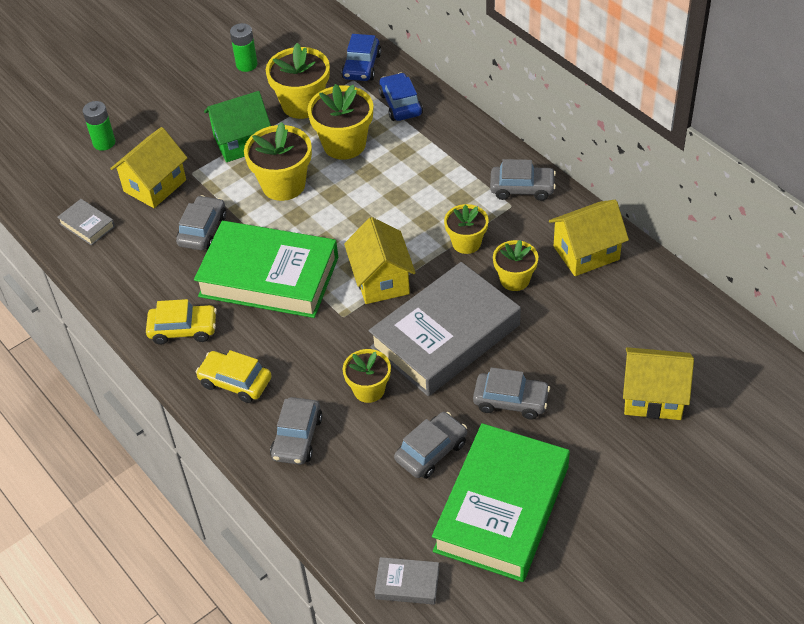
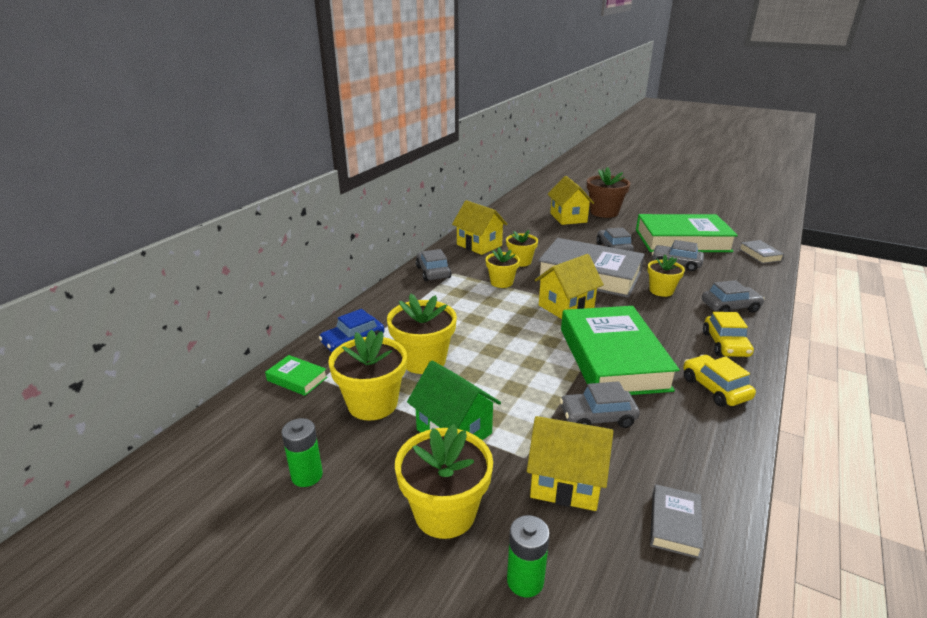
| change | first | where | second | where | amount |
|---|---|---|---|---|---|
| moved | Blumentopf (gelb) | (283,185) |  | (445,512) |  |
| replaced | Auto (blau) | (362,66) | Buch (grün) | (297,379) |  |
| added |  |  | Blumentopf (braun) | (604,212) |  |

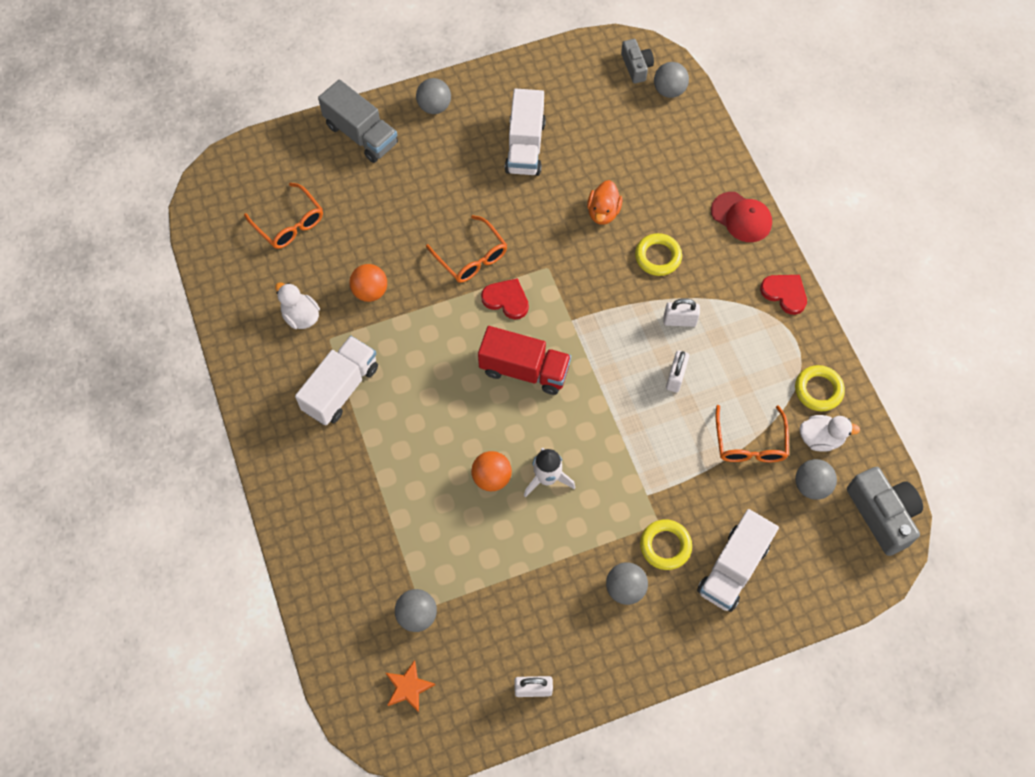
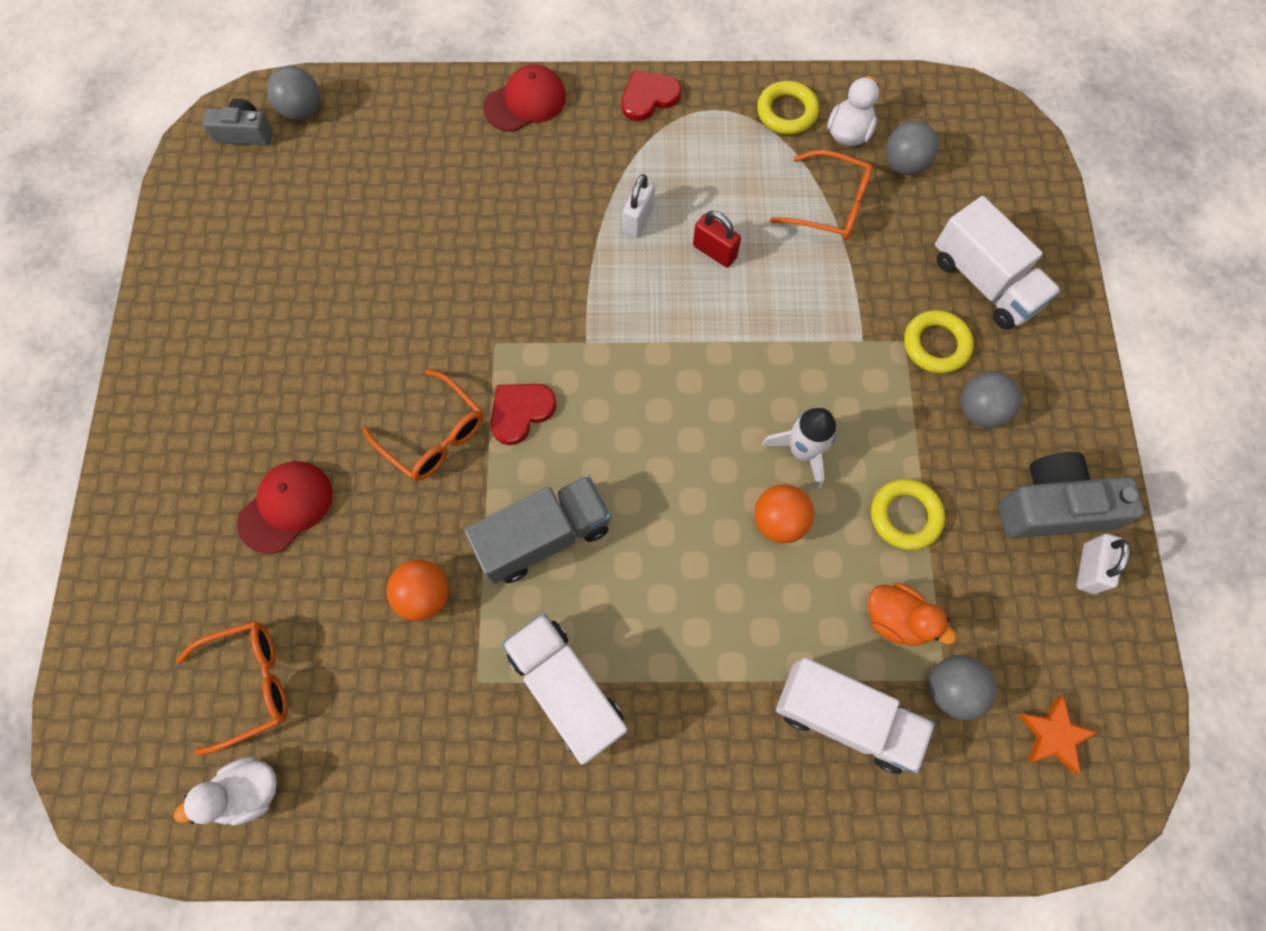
| change | first | where | second | where | amount |
|---|---|---|---|---|---|
| moved | Ente (weiß) | (301,316) |  | (248,791) |  |
| moved | Lastwagen (grau) | (361,134) |  | (543,536) |  |
| removed | Ball (grau) | (434,106) |  |  |  |
| turned | Brille (orange) | (471,257) |  | (434,435) | 60 degrees clockwise |
| removed | Lastwagen (rot) | (524,370) |  |  |  |
| moved | Lastwagen (weiß) | (525,146) |  | (845,717) |  |
| moved | Ente (orange) | (603,212) |  | (896,619) |  |
| moved | Ring (gelb) | (658,257) |  | (905,516) |  |
| recoloured | Vorhängeschloss (weiß) | (675,377) | Vorhängeschloss (rot) | (714,252) |  |
| moved | Kamera (grau) | (882,514) |  | (1052,507) |  |
| added |  |  | Kappe (rot) | (286,507) |  |

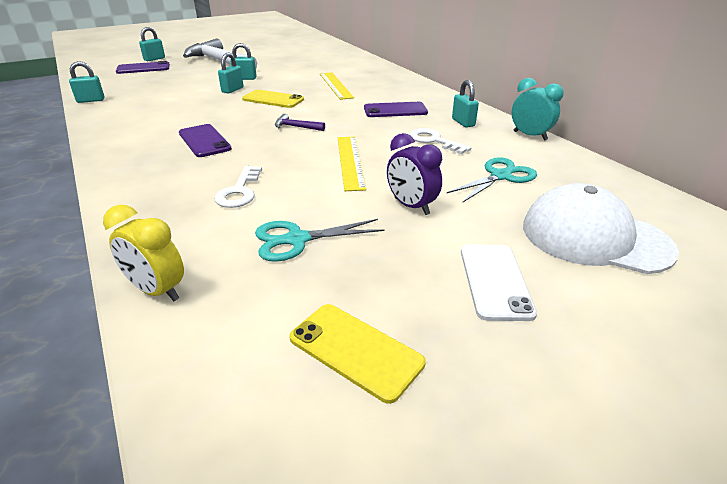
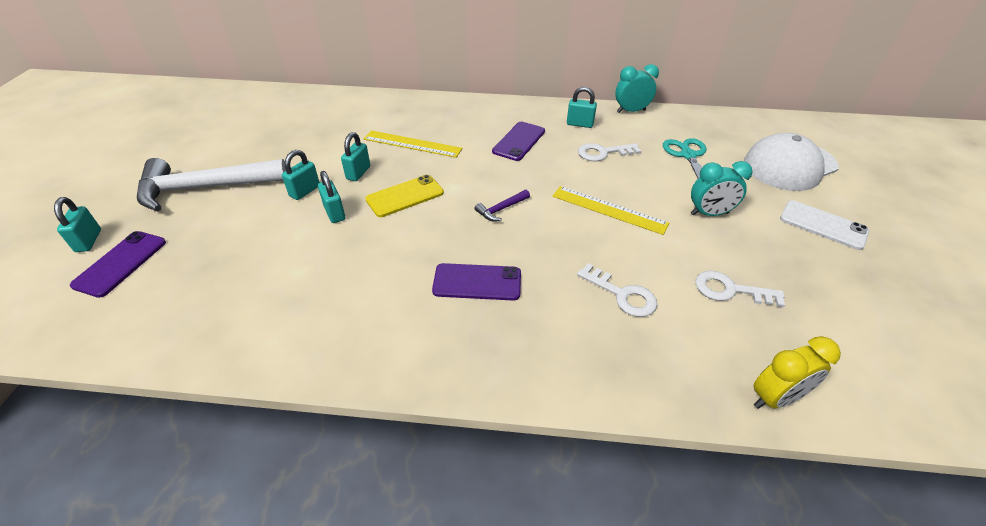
| change | first | where | second | where | amount |
|---|---|---|---|---|---|
| moved | Vorhängeschloss (türkis) | (91,100) |  | (358,173) |  |
| replaced | Schere (türkis) | (297,240) | Schlüssel (weiß) | (730,290) |  |
| removed | Handy (gelb) | (355,350) |  |  |  |
| recoloured | Wecker (lila) | (411,206) | Wecker (türkis) | (709,214) |  |

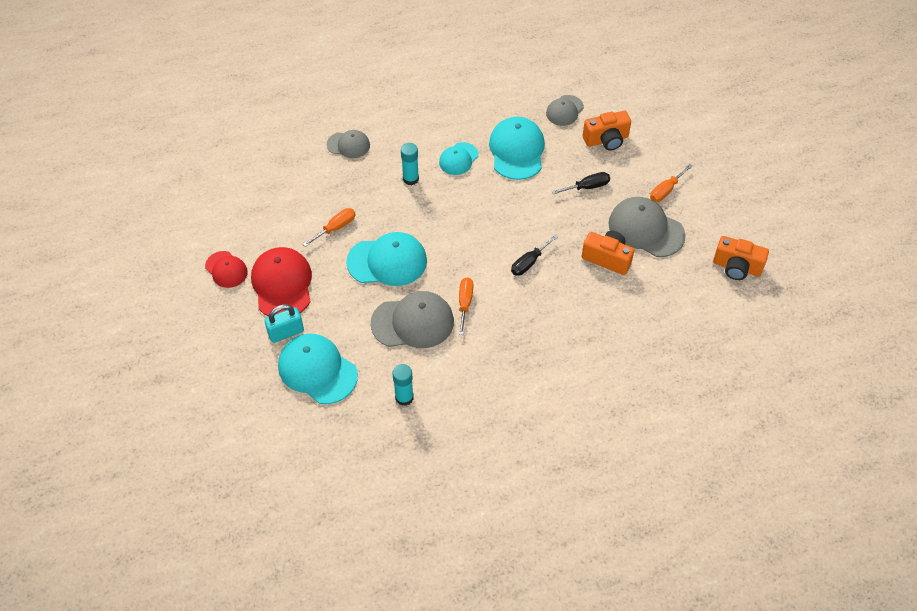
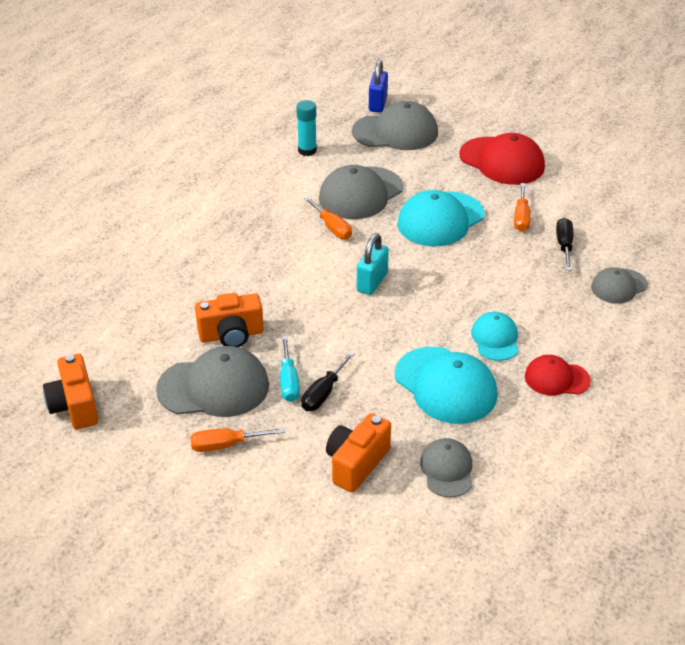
| change | first | where | second | where | amount |
|---|---|---|---|---|---|
| moved | Kappe (rot) | (226,269) |  | (556,378) |  |
| moved | Vorhängeschloss (türkis) | (286,332) |  | (372,282) |  |
| recoloured | Kappe (türkis) | (317,370) | Kappe (grau) | (395,132) |  |
| removed | Klebestift (türkis) | (410,179) |  |  |  |
| moved | Schraubenzieher (schwarz) | (529,262) |  | (564,245) |  |
| turned | Schraubenzieher (orange) | (666,190) |  | (226,445) | 105 degrees counterclockwise |
| turned | Kamera (orange) | (736,267) |  | (74,406) | 90 degrees counterclockwise |
| added |  |  | Schraubenzieher (türkis) | (288,381) |  |
| added |  |  | Vorhängeschloss (blau) | (377,104) |  |

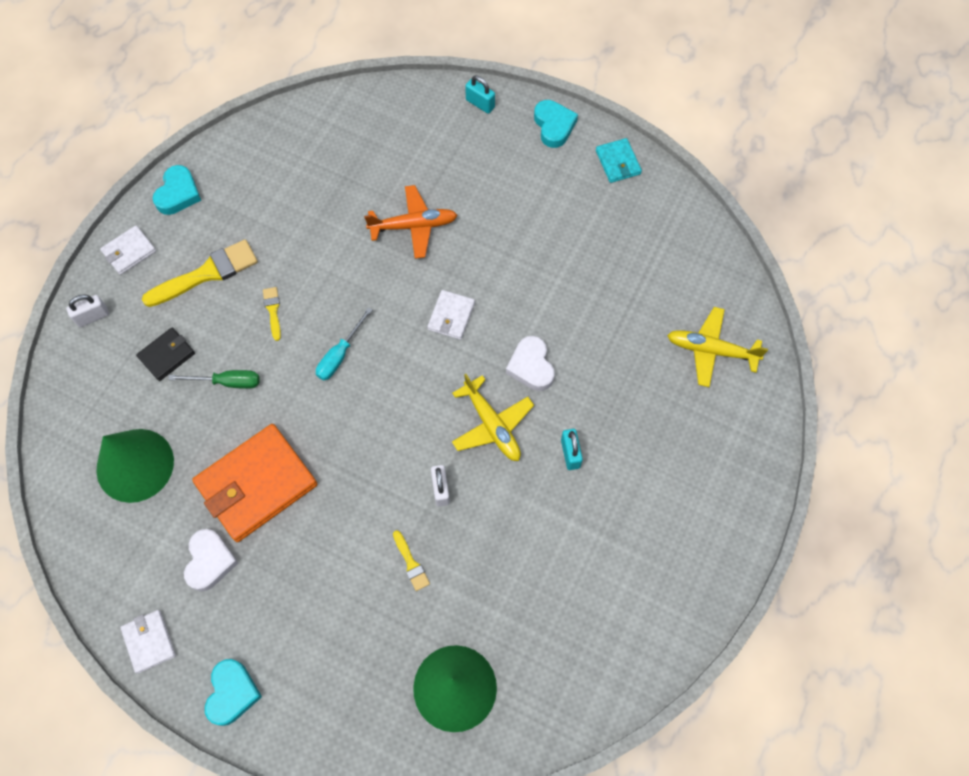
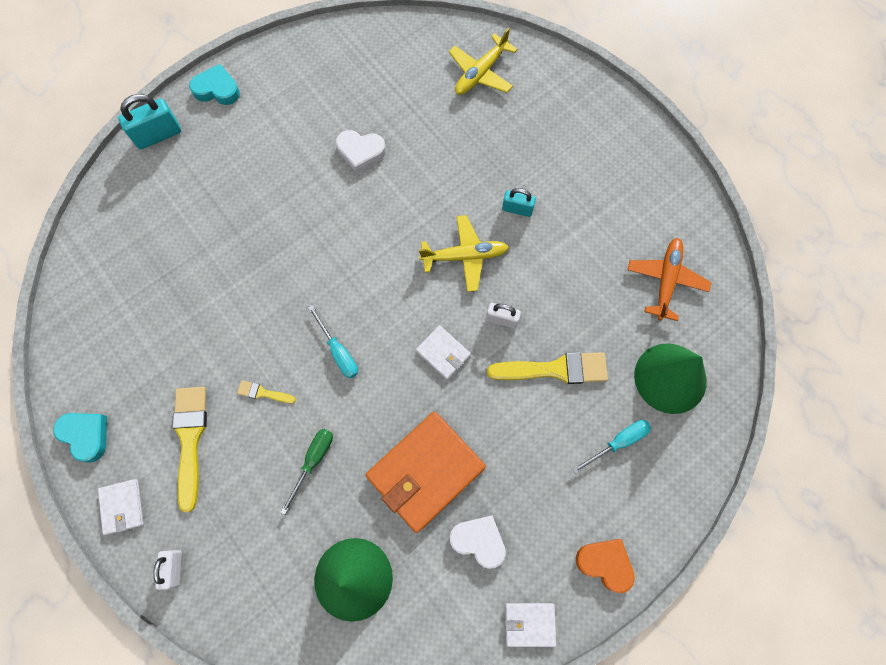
| change | first | where | second | where | amount |
|---|---|---|---|---|---|
| removed | Geldbörse (schwarz) | (167,355) |  |  |  |
| turned | Geldbörse (orange) | (256,484) |  | (425,472) | 60 degrees clockwise |
| recoloured | Herz (türkis) | (232,693) | Herz (orange) | (605,563) |  |
| moved | Flugzeug (orange) | (414,226) |  | (666,280) |  |
| resized | Pinsel (gelb) | (411,563) |  | (554,369) | x2.05 |
| moved | Geldbörse (weiß) | (451,316) |  | (443,353) |  |
| resized | Vorhängeschloss (türkis) | (480,104) |  | (158,135) | x1.59 |
| moved | Herz (weiß) | (531,366) |  | (360,152) |  |
| removed | Geldbörse (türkis) | (618,162) |  |  |  |
| added |  |  | Schraubenzieher (türkis) | (618,442) |  |

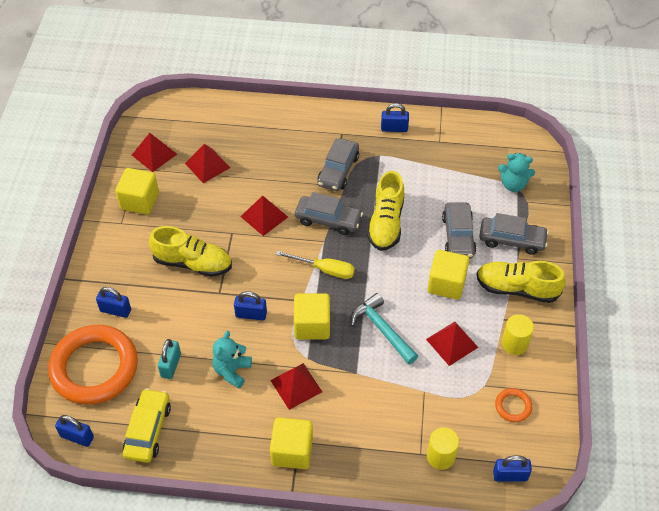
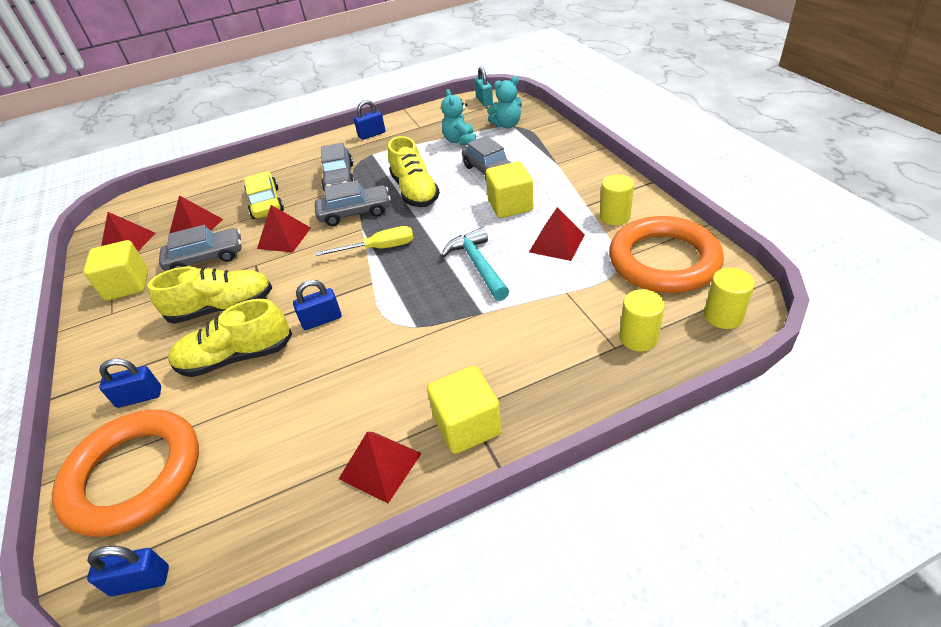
| change | first | where | second | where | amount |
|---|---|---|---|---|---|
| moved | Auto (gelb) | (148,430) |  | (266,203) |  |
| moved | Vorhängeschloss (türkis) | (171,365) |  | (484,101) |  |
| moved | Teddybär (türkis) | (232,371) |  | (460,140) |  |
| moved | Pyramide (rot) | (296,386) |  | (380,465) |  |
| removed | Kubus (gelb) | (312,325) |  |  |  |
| turned | Hammer (türkis) | (382,329) |  | (478,265) | 45 degrees clockwise |
| moved | Schuh (gelb) | (517,289) |  | (236,357) |  |
| moved | Auto (grau) | (512,240) |  | (206,258) |  |
| replaced | Vorhängeschloss (blau) | (510,475) | Vollzylinder (gelb) | (723,316) |  |
| resized | Ring (orange) | (513,406) |  | (663,260) | x2.45 |

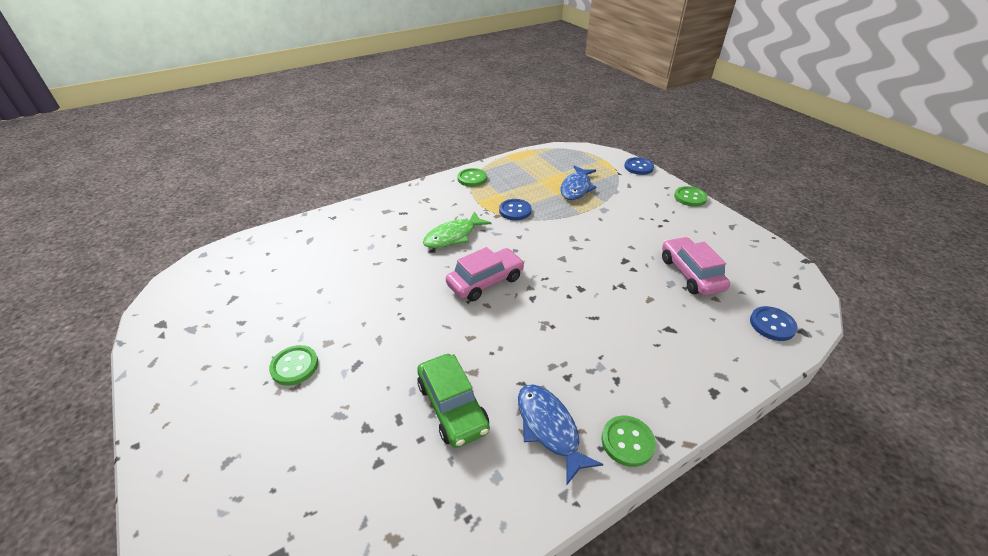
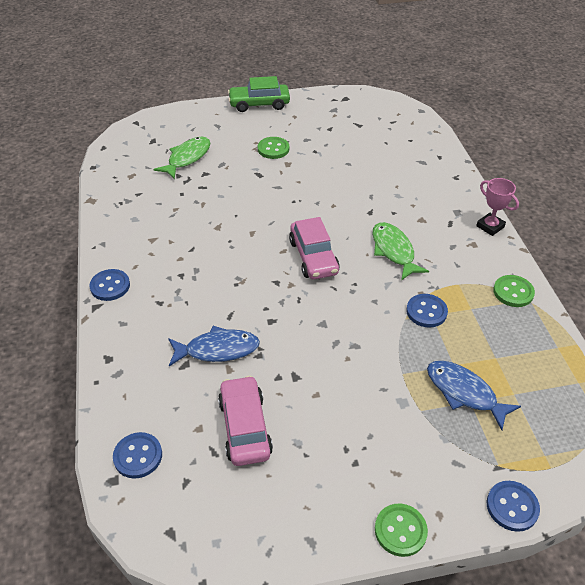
| change | first | where | second | where | amount |
|---|---|---|---|---|---|
| moved | Auto (grün) | (452,407) |  | (259,104) |  |
| moved | Fisch (blau) | (549,428) |  | (218,350) |  |
| recoloured | Knopf (grün) | (627,442) | Knopf (blau) | (110,286) |  |
| turned | Auto (rosa) | (690,274) |  | (245,427) | 105 degrees counterclockwise |
| added |  |  | Fisch (grün) | (187,158) |  |
| added |  |  | Pokal (rosa) | (490,226) |  |

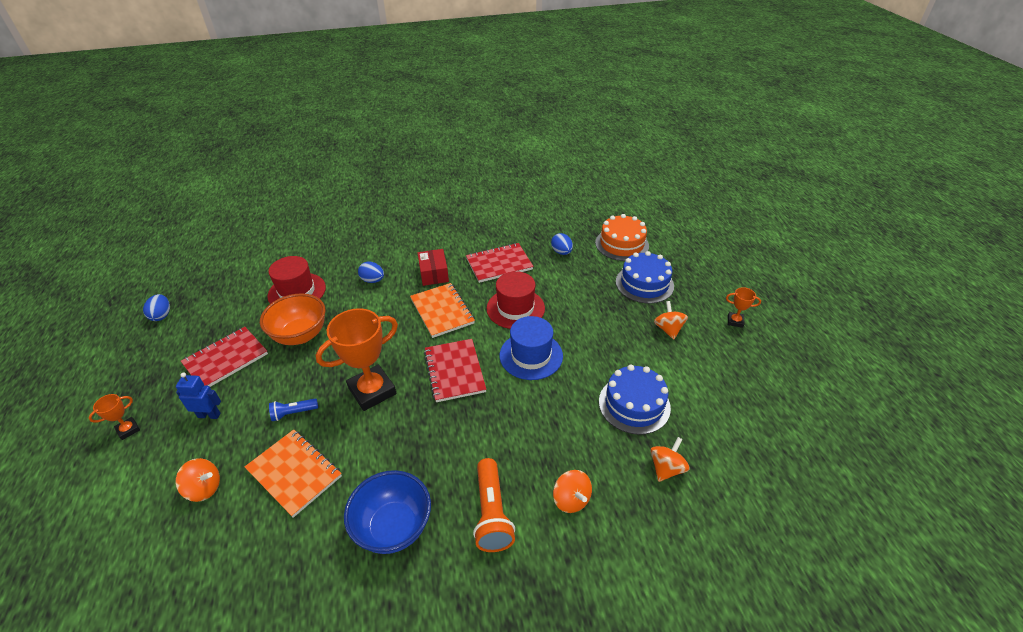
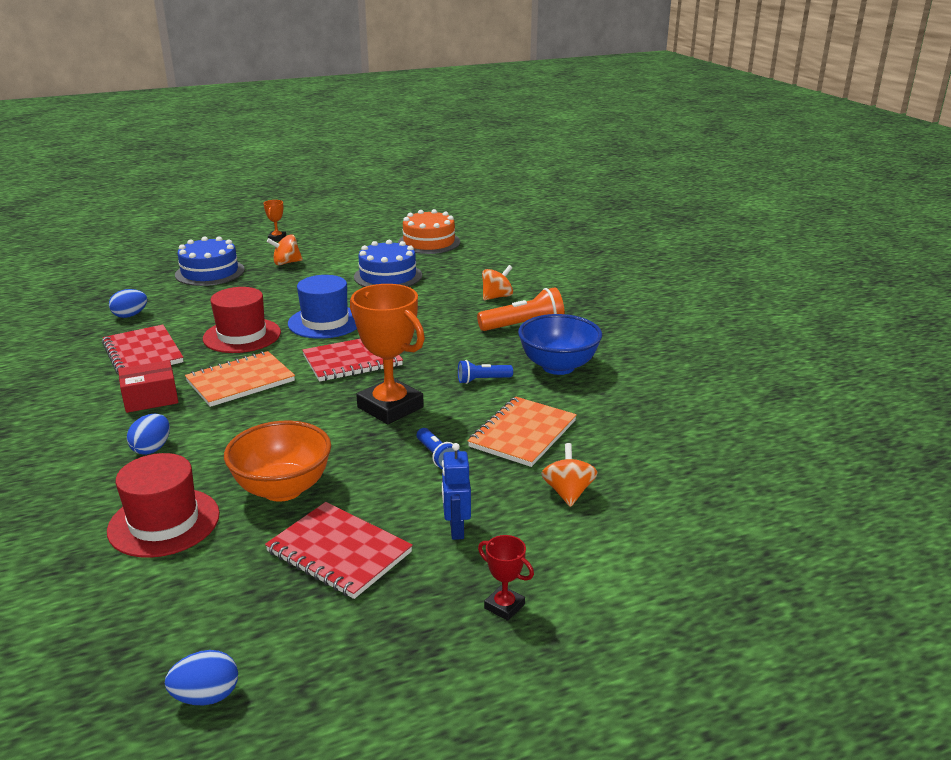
| change | first | where | second | where | amount |
|---|---|---|---|---|---|
| recoloured | Pokal (orange) | (128,430) | Pokal (rot) | (504,606) |  |
| moved | Kuchen (orange) | (621,244) |  | (429,242) |  |
| removed | Kreisel (orange) | (666,468) |  |  |  |
| added |  |  | Taschenlampe (blau) | (482,380) |  |

